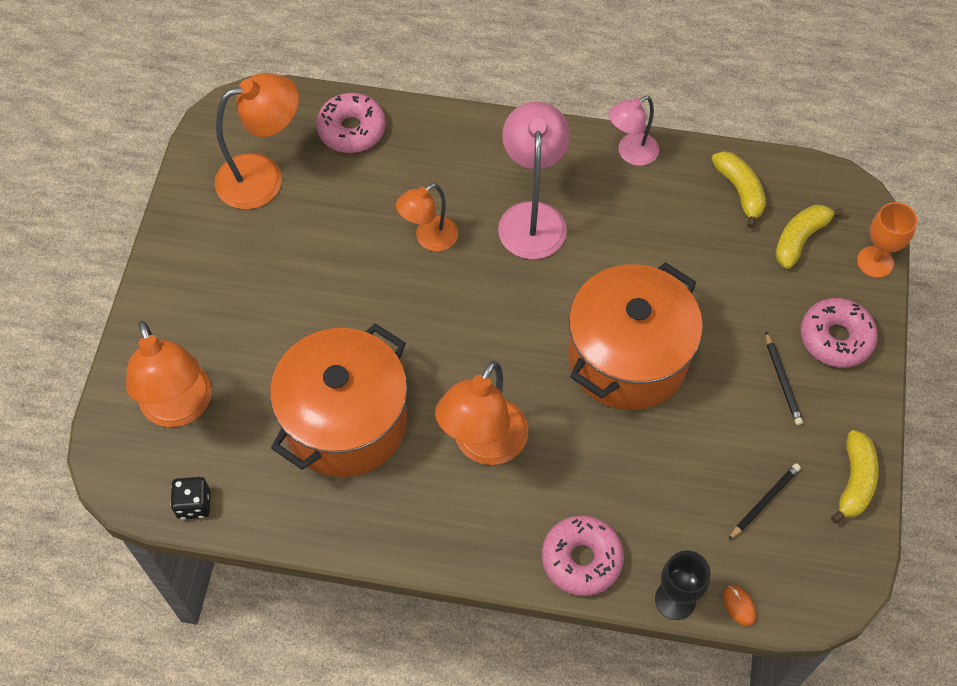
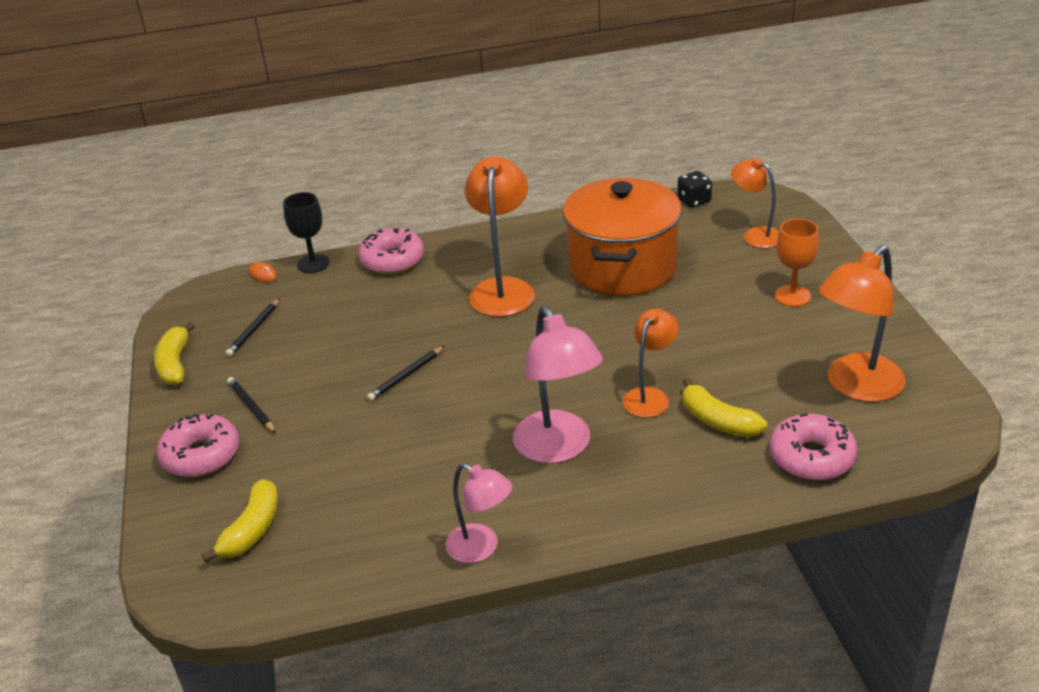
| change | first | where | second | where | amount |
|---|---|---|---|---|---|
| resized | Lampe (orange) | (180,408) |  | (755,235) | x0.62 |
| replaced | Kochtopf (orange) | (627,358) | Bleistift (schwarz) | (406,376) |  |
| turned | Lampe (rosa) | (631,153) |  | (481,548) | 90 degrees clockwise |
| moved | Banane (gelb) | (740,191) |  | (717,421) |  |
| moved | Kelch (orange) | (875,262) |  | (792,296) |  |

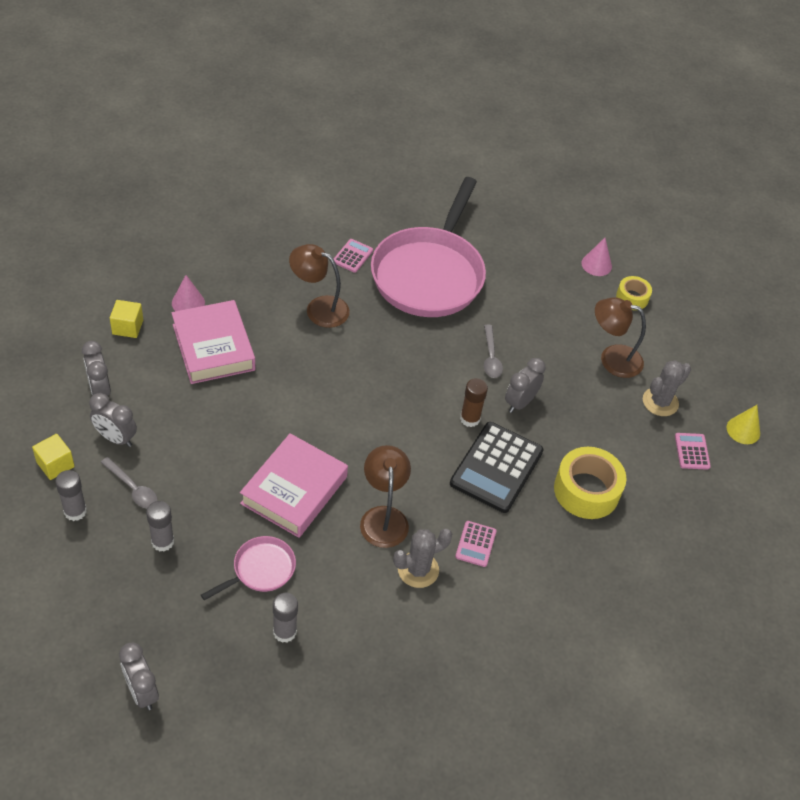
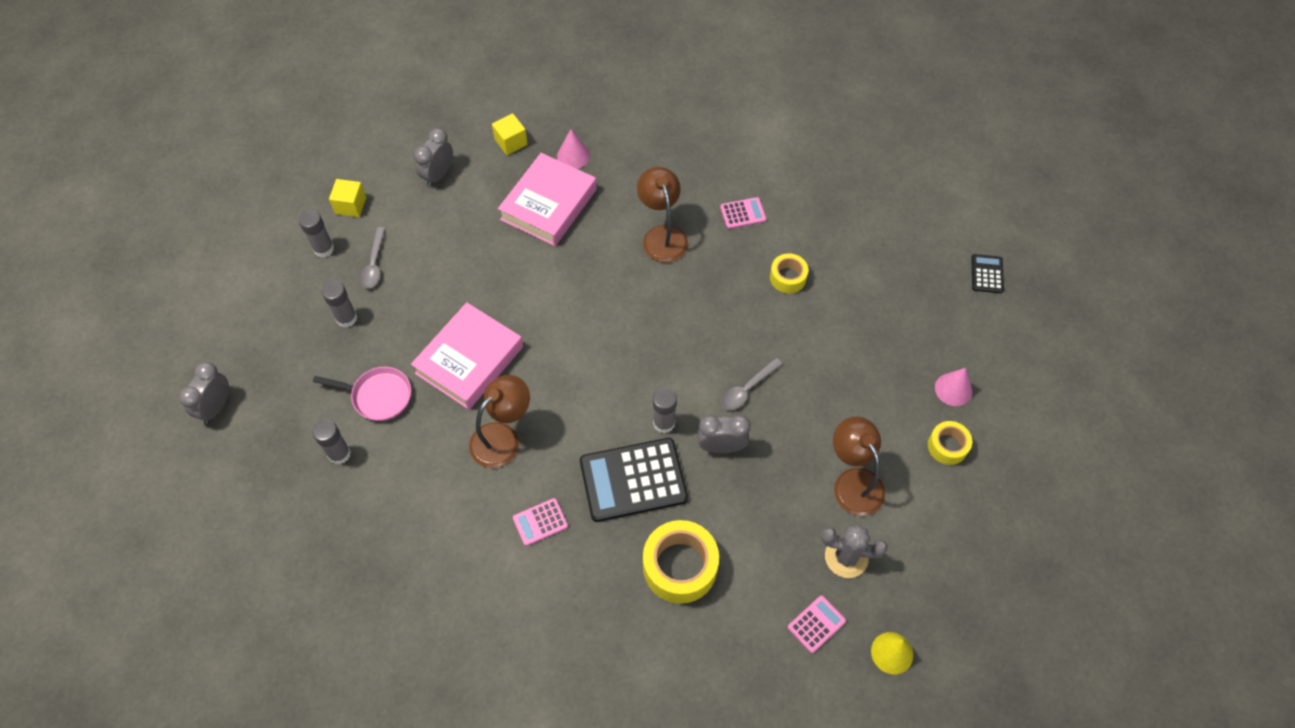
| change | first | where | second | where | amount |
|---|---|---|---|---|---|
| removed | Wecker (grau) | (116,438) |  |  |  |
| turned | Buch (rosa) | (294,490) |  | (469,360) | 45 degrees counterclockwise |
| replaced | Pfanne (rosa) | (429,274) | Klebeband (gelb) | (788,277) |  |
| removed | Kaktus (grau) | (418,570) |  |  |  |
| recoloured | Klebestift (braun) | (470,418) | Klebestift (grau) | (664,423) |  |
| added |  |  | Taschenrechner (schwarz) | (987,274) |  |

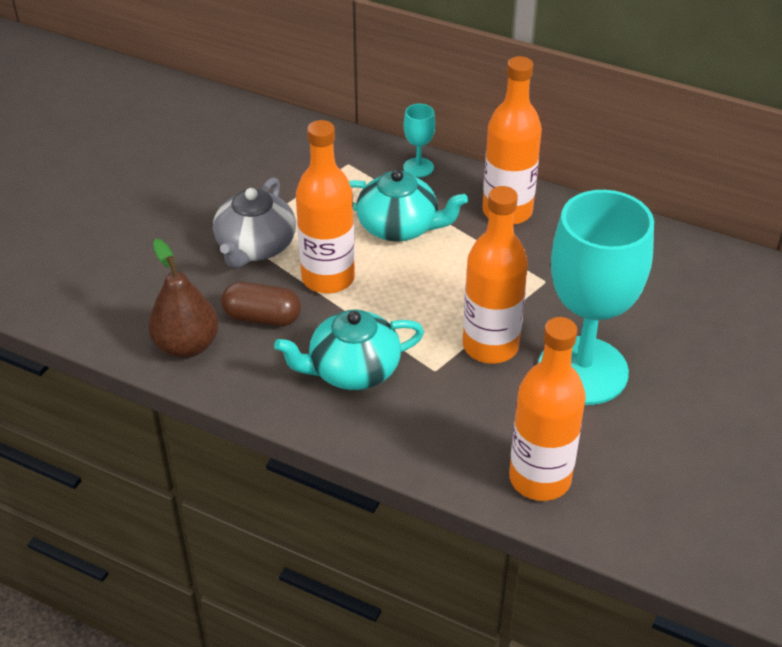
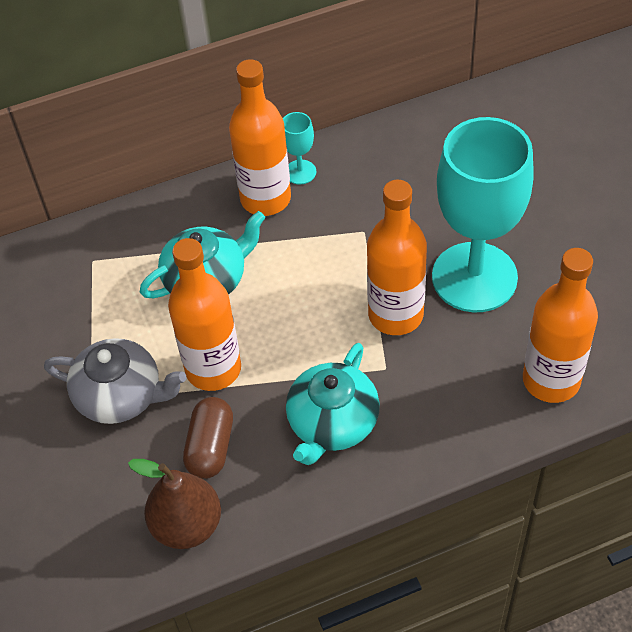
| change | first | where | second | where | amount |
|---|---|---|---|---|---|
| turned | Teekanne (grau) | (255,247) |  | (121,396) | 45 degrees counterclockwise |
| turned | Kapsel (braun) | (262,318) |  | (211,447) | 45 degrees counterclockwise |
| moved | Kelch (türkis) | (418,167) |  | (300,172) |  |

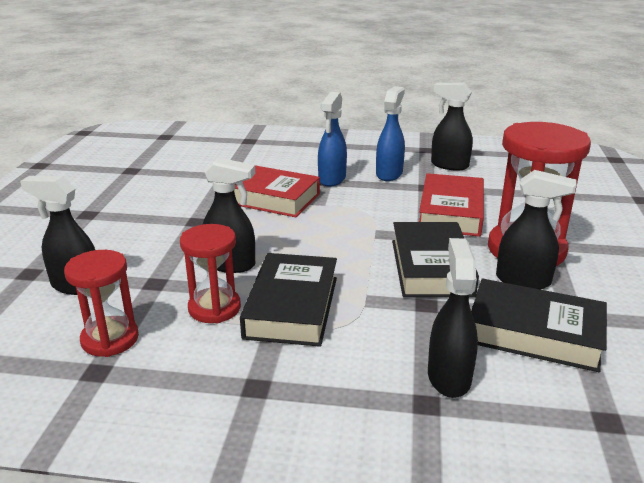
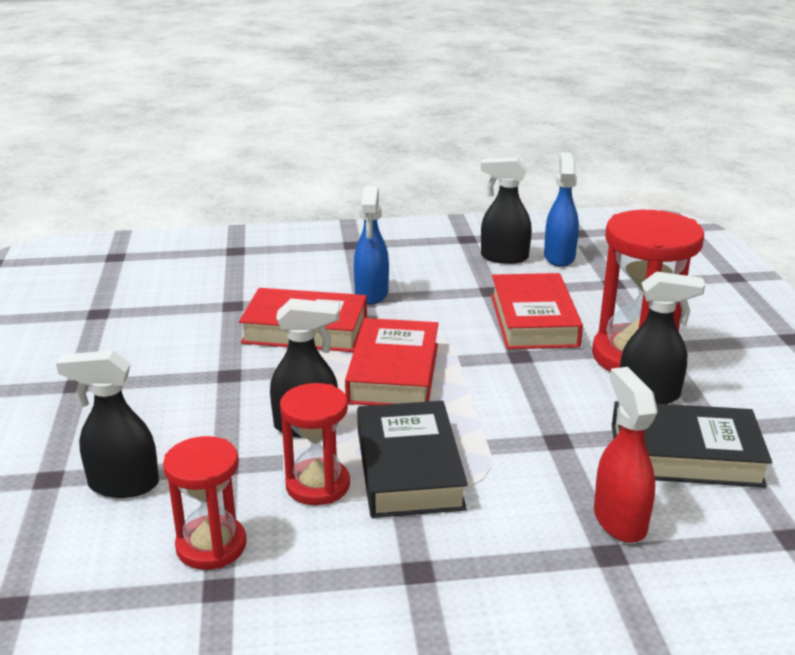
| change | first | where | second | where | amount |
|---|---|---|---|---|---|
| moved | Sprühflasche (blau) | (389,174) |  | (559,257) |  |
| removed | Buch (schwarz) | (431,267) |  |  |  |
| recoloured | Sprühflasche (schwarz) | (449,377) | Sprühflasche (rot) | (619,520) |  |
| added |  |  | Buch (rot) | (394,373) |  |

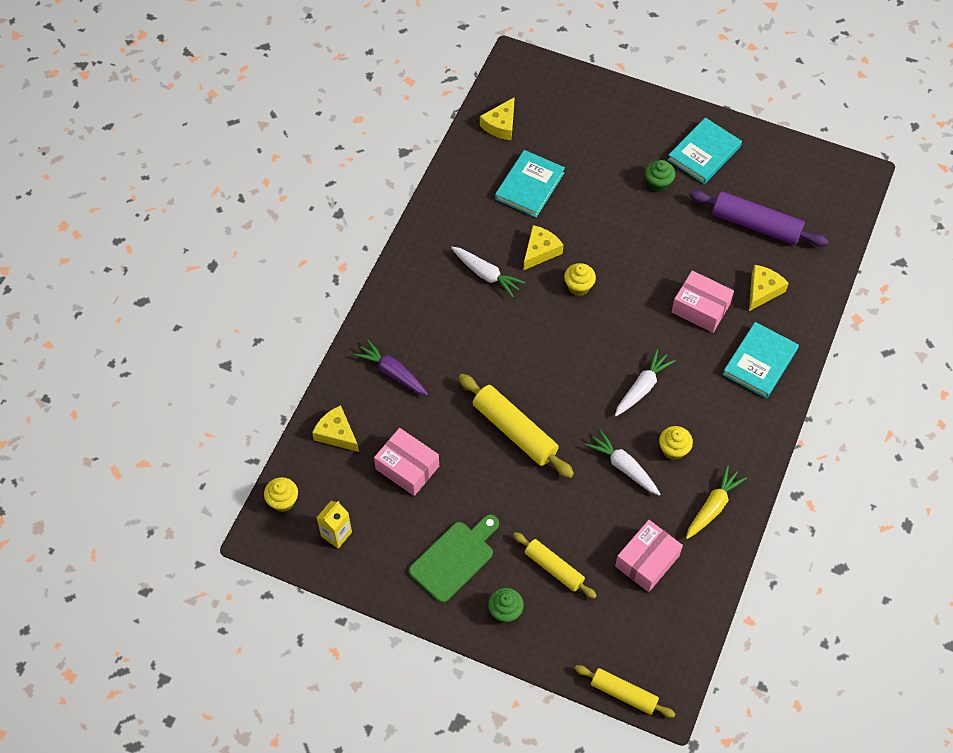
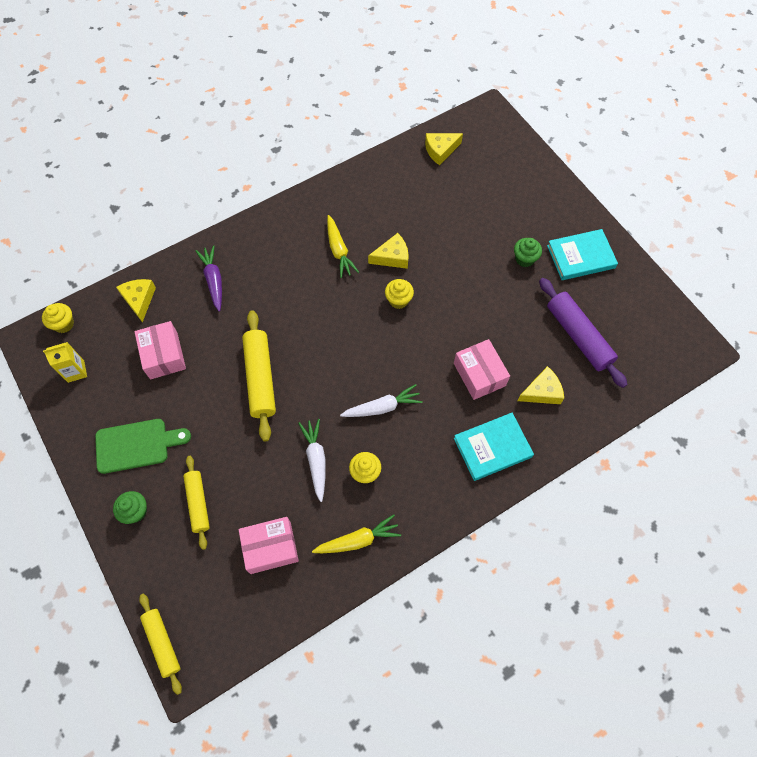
| change | first | where | second | where | amount |
|---|---|---|---|---|---|
| recoloured | Karotte (weiß) | (486,274) | Karotte (gelb) | (339,250) |  |
| removed | Buch (türkis) | (529,186) |  |  |  |

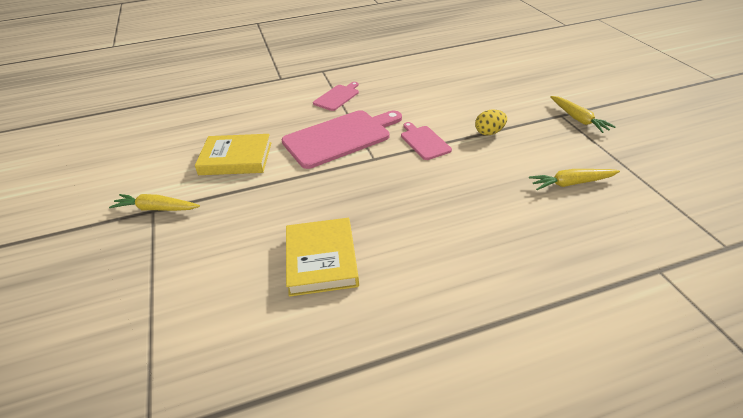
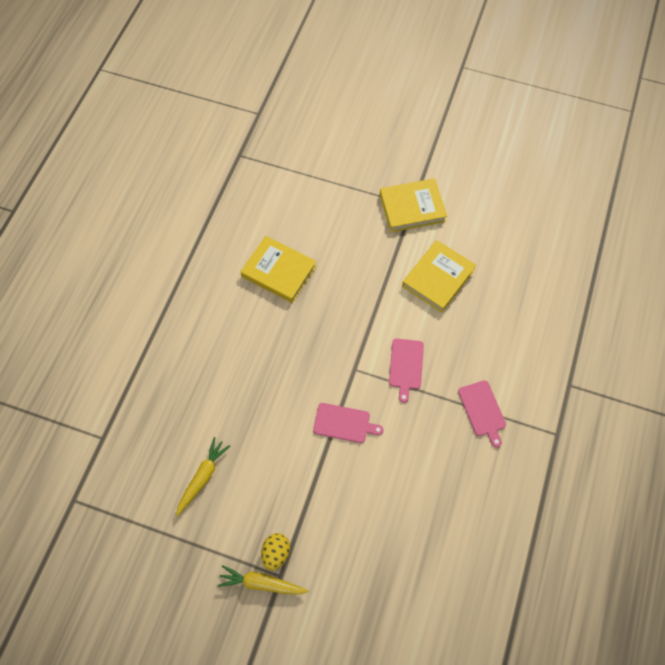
| change | first | where | second | where | amount |
|---|---|---|---|---|---|
| replaced | Karotte (gelb) | (156,209) | Buch (gelb) | (412,207) |  |
| resized | Schneidebrett (rosa) | (340,137) |  | (406,366) | x0.52 |
| moved | Ei (gelb) | (489,132) |  | (276,553) |  |

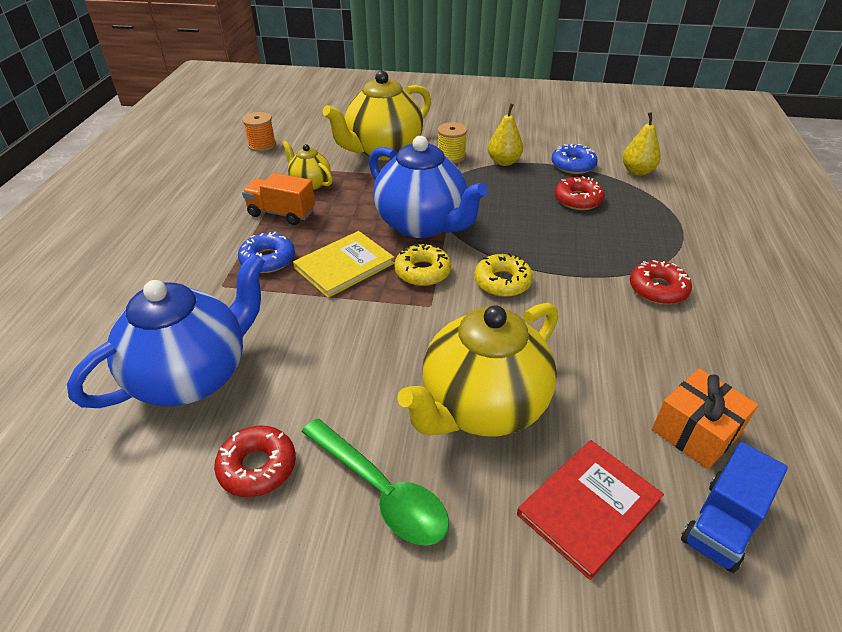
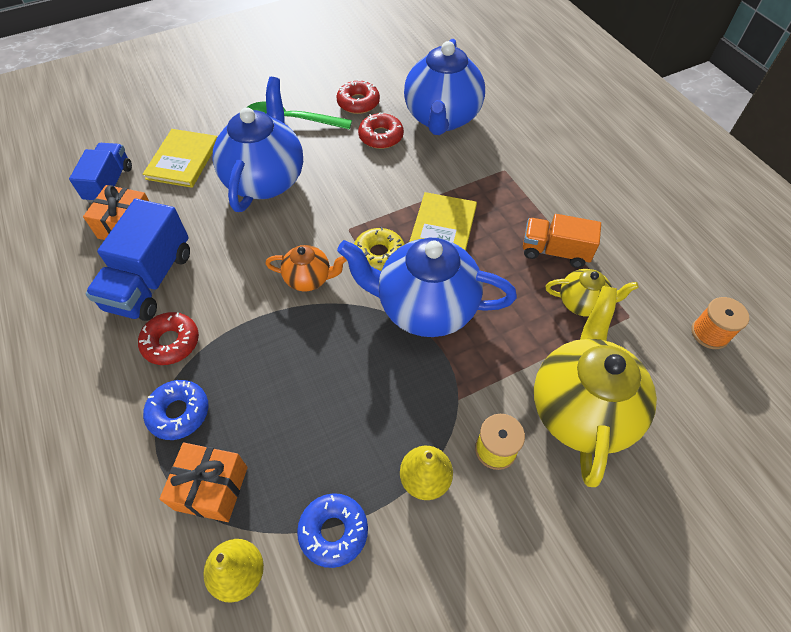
| change | first | where | second | where | amount |
|---|---|---|---|---|---|
| moved | Donut (blau) | (268,259) |  | (179,413) |  |
| turned | Lastwagen (orange) | (281,213) |  | (555,251) | 150 degrees counterclockwise |
| recoloured | Teekanne (gelb) | (482,406) | Teekanne (blau) | (265,180) |  |
| replaced | Donut (gelb) | (502,282) | Teekanne (orange) | (309,279) |  |
| recoloured | Buch (rot) | (589,507) | Buch (gelb) | (183,160) |  |
| moved | Donut (rot) | (578,200) |  | (381,136) |  |
| added |  |  | Lastwagen (blau) | (150,281) |  |
| added |  |  | Geschenk (orange) | (211,488) |  |

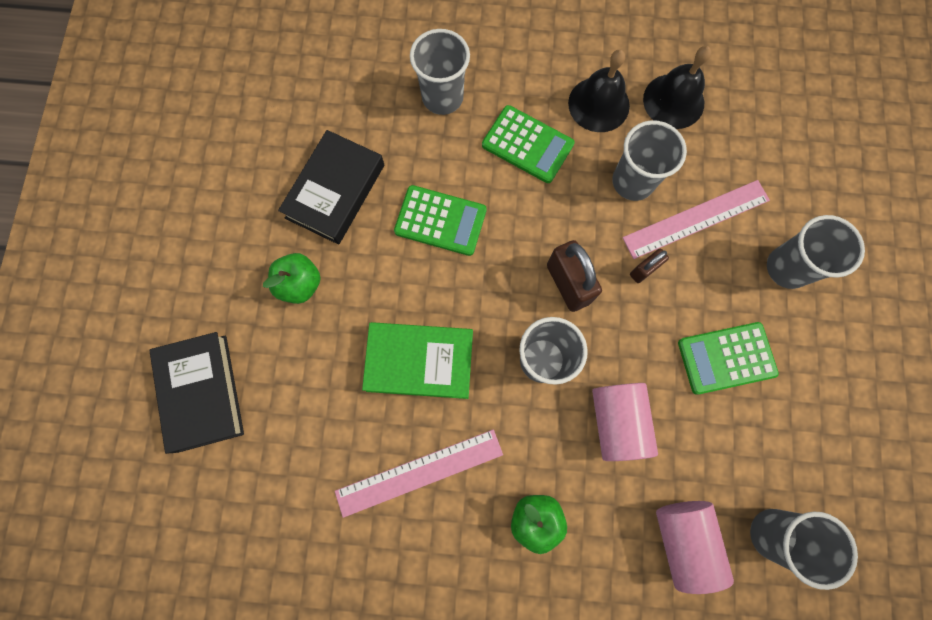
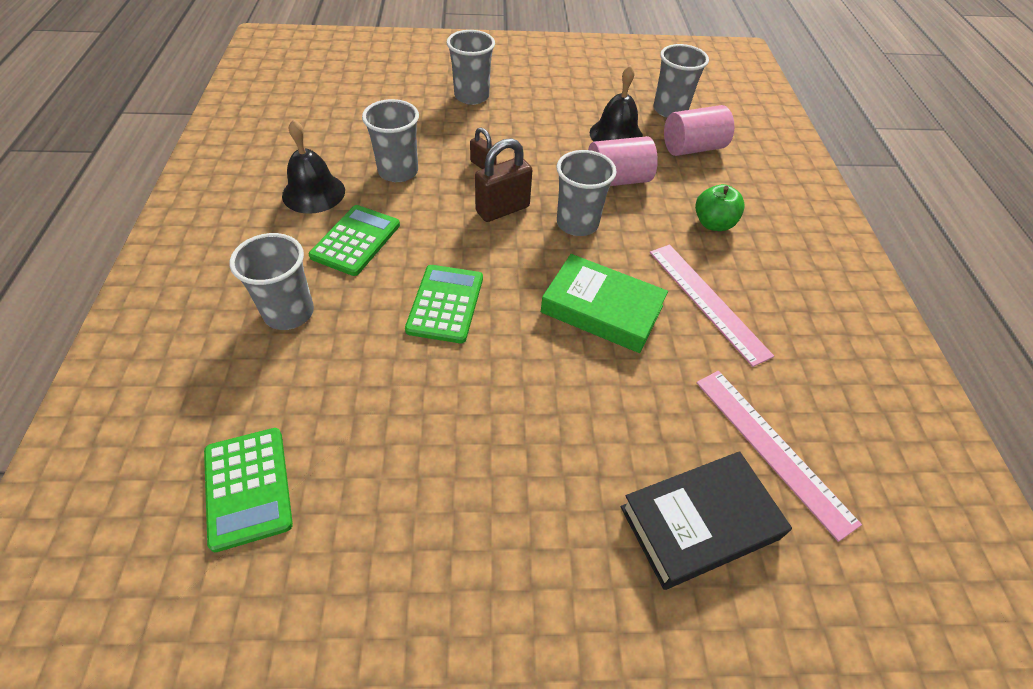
| change | first | where | second | where | amount |
|---|---|---|---|---|---|
| removed | Apfel (grün) | (300,284) |  |  |  |
| removed | Buch (schwarz) | (335,191) |  |  |  |
| turned | Buch (grün) | (420,361) |  | (602,309) | 60 degrees counterclockwise |
| moved | Lineal (rosa) | (696,219) |  | (772,449) |  |
| moved | Glocke (schwarz) | (673,101) |  | (616,135) |  |
| moved | Taschenrechner (grün) | (726,358) |  | (247,487) |  |

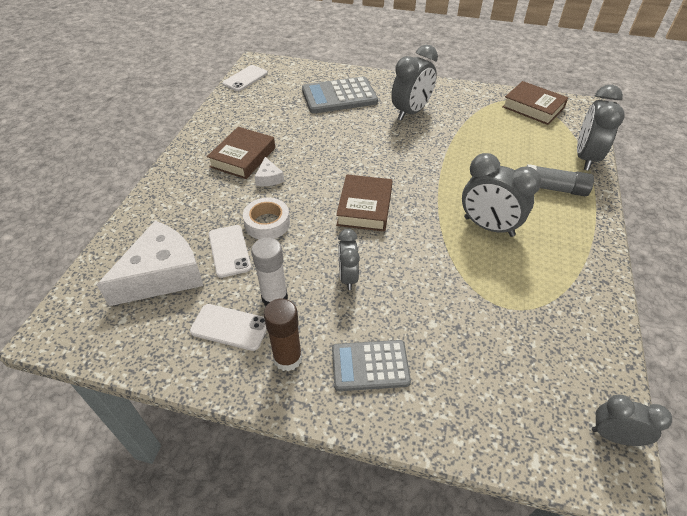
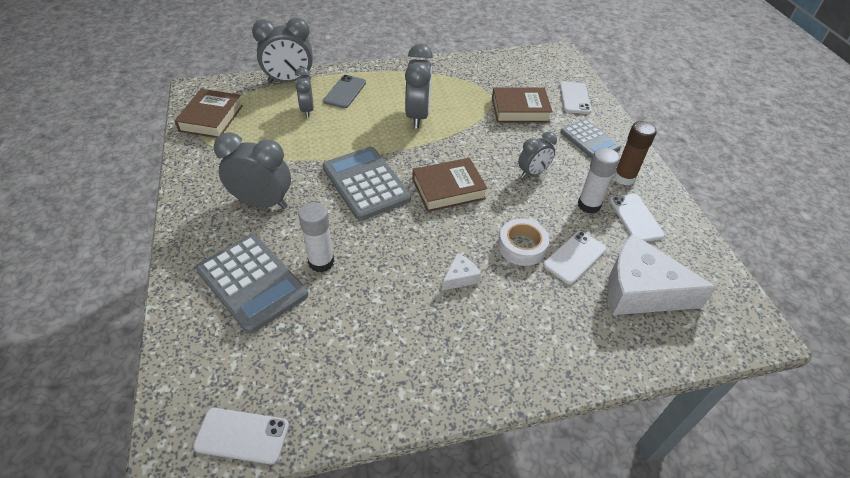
| change | first | where | second | where | amount |
|---|---|---|---|---|---|
| moved | Buch (braun) | (243,157) |  | (520,110) |  |
| replaced | Klebestift (grau) | (554,188) | Handy (grau) | (345,92) |  |
| moved | Wecker (grau) | (614,436) |  | (307,110) |  |
| added |  |  | Klebestift (weiß) | (321,262) |  |
| added |  |  | Taschenrechner (grau) | (366,183) |  |
| added |  |  | Handy (weiß) | (575,98) |  |

